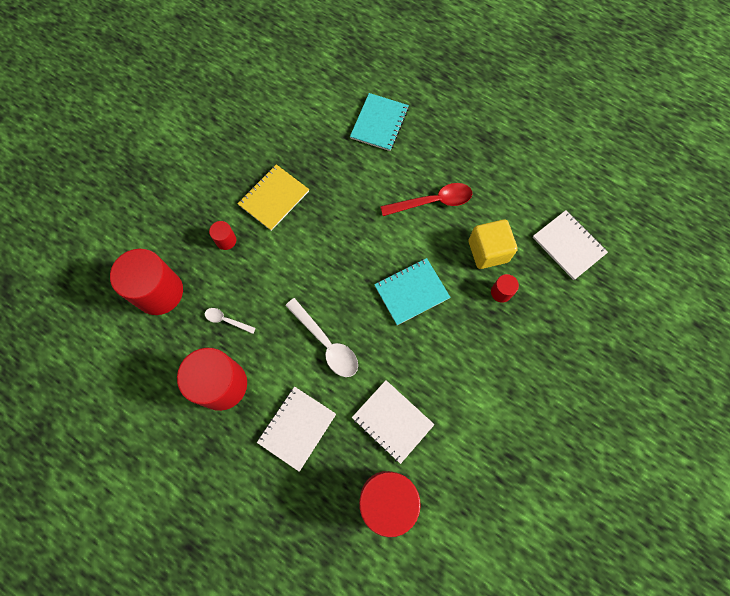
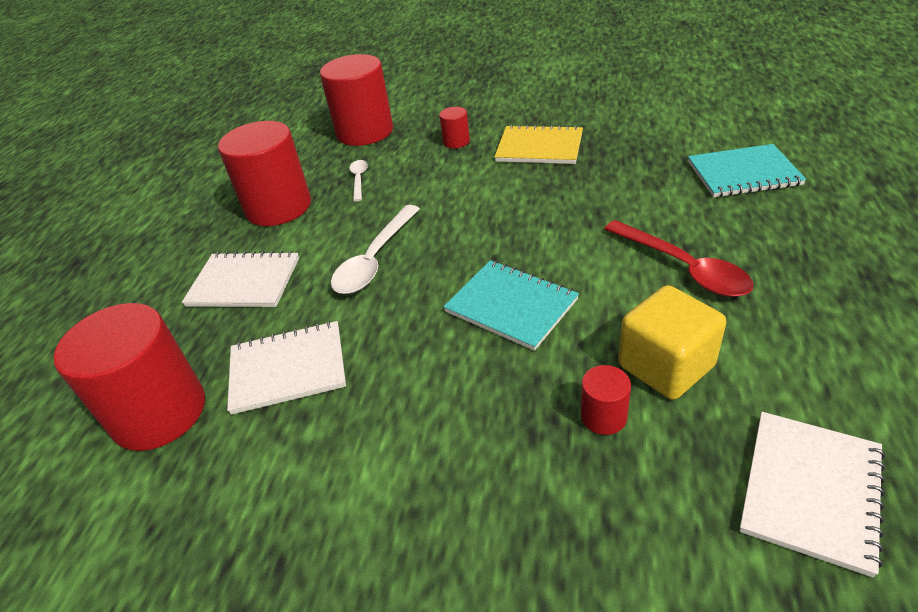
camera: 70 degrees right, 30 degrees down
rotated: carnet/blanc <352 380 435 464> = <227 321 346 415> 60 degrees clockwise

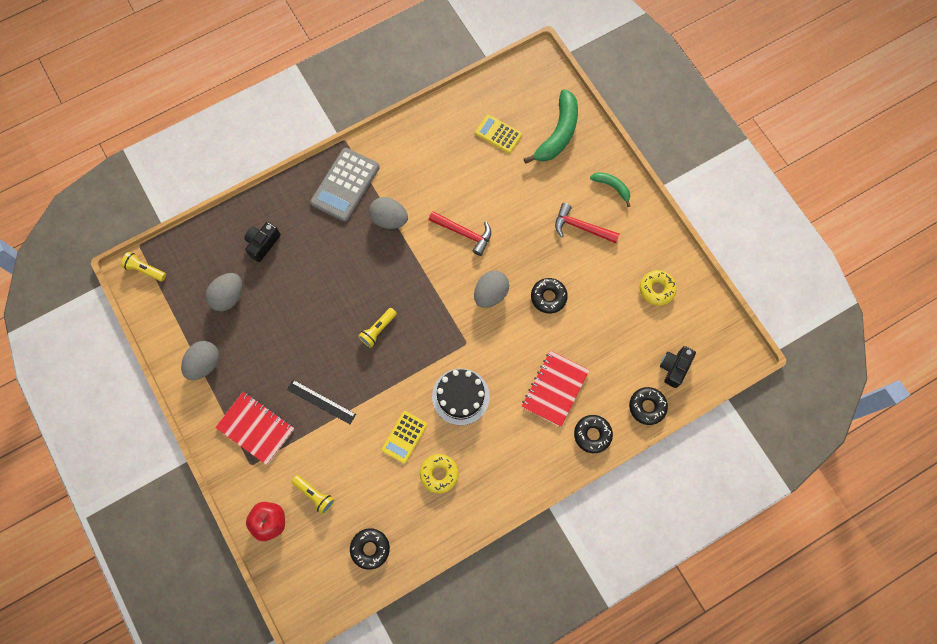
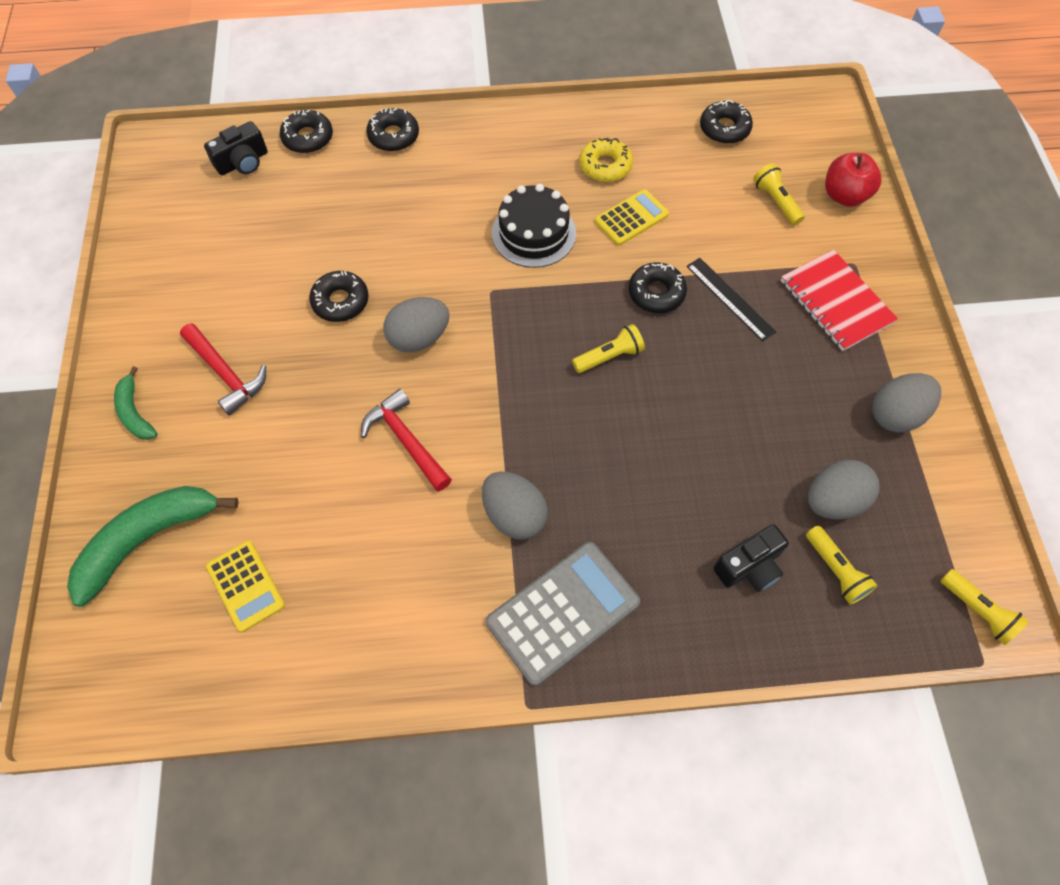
camera: 155 degrees left, 10 degrees down
gone: beignet/jaune <640 270 677 306>; carnet/rouge <522 351 589 427>
new: beignet/noir <629 262 687 313>; lampe de poche/jaune <806 526 878 605>

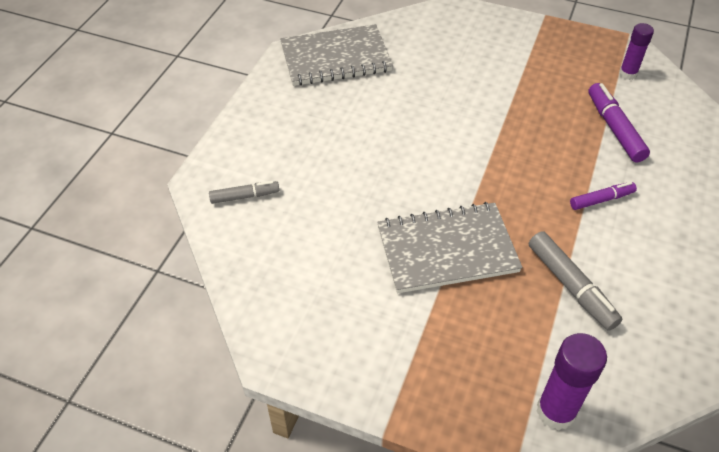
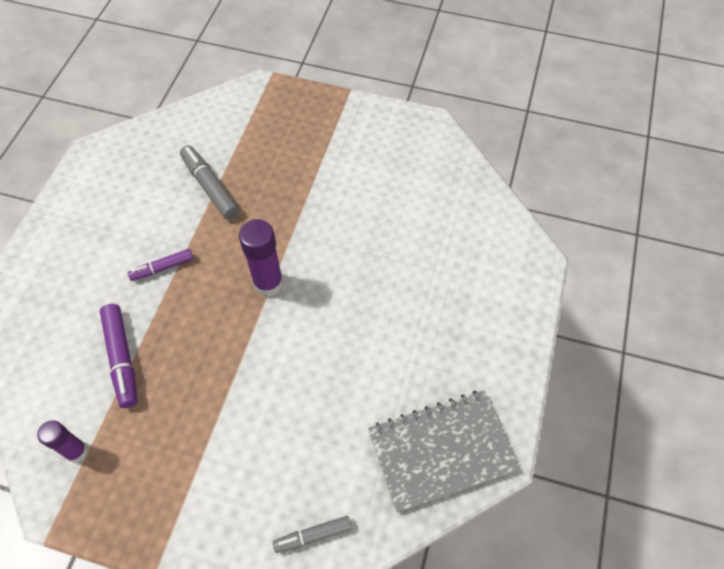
camera: 175 degrees right, 10 degrees up
gone: carnet/gris <377 202 522 293>
shifted: feutre/gris <209 181 279 204> to <273 516 352 553>; bâton de colle/violet <536 333 607 430> to <239 219 284 297>

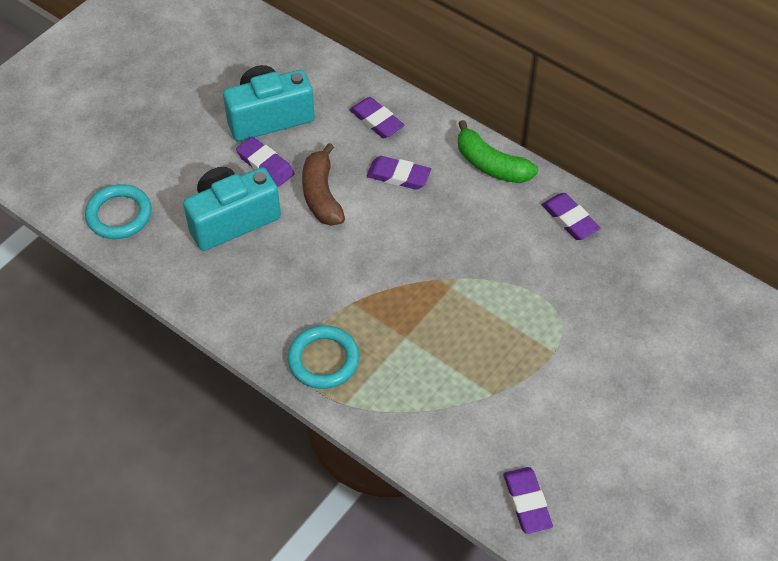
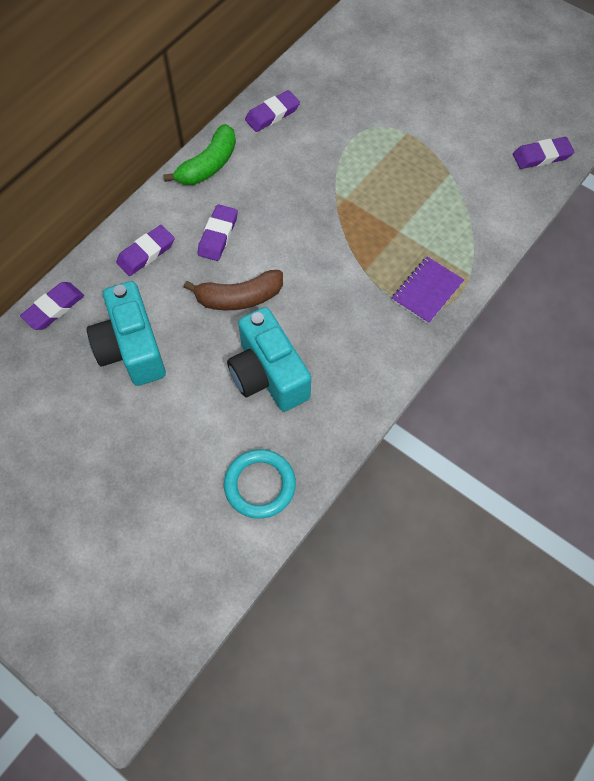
camera: 90 degrees left, 10 degrees up
shifted: gomme/violet <236 137 295 187> to <20 282 84 330>
swapped: anneau/turquoise <288 325 359 389> to carnet/violet <392 257 464 324>

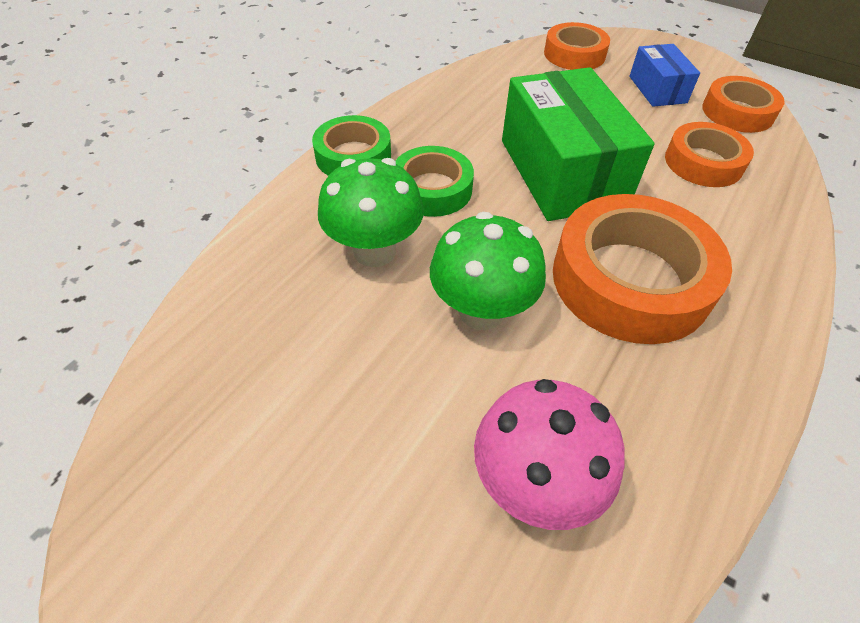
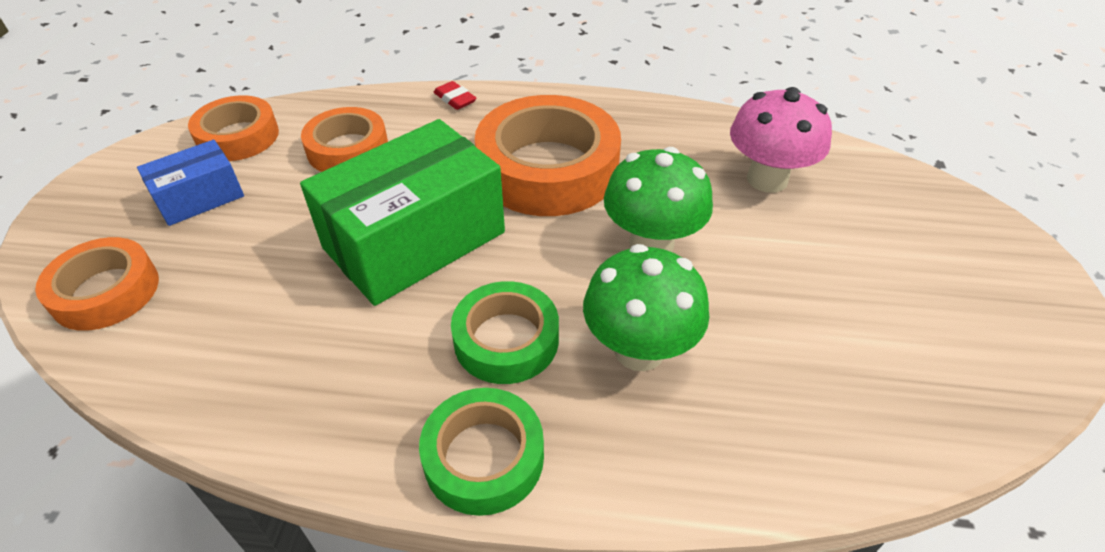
camera: 115 degrees left, 5 degrees down
new: gomme/rouge <434 81 476 110>

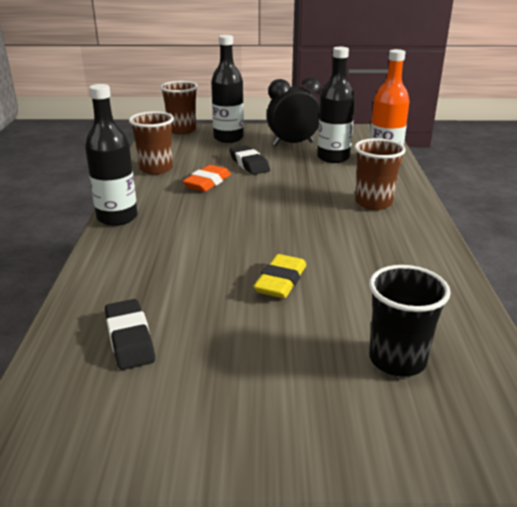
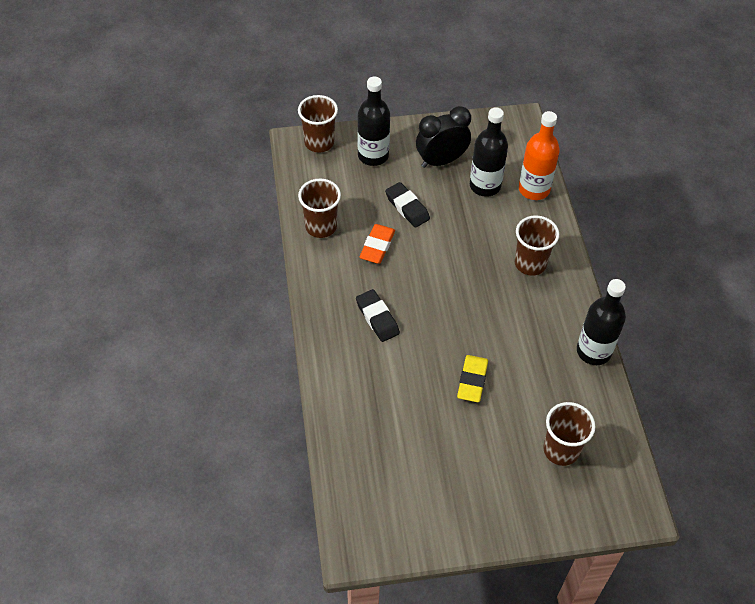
camera: 10 degrees left, 25 degrees up
shifted: bouteille/noir <85 84 138 226> to <577 279 626 365>; gomme/noir <105 299 155 370> to <356 289 400 342>
repainted: gobelet/noir <369 265 451 377> to gobelet/marron <543 402 595 466>

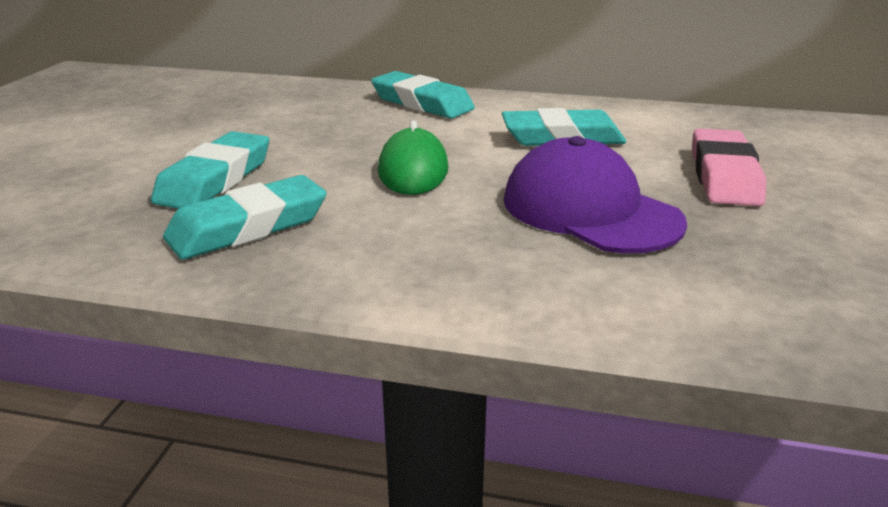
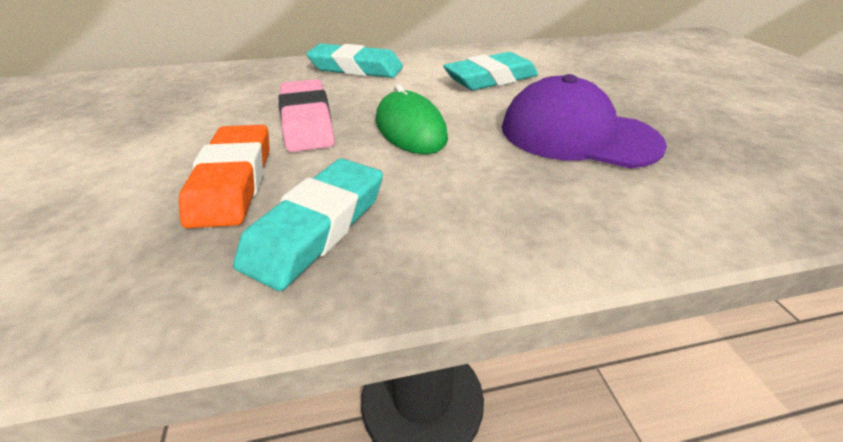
camera: 25 degrees left, 10 degrees up
shifted: gomme/rose <692 128 766 206> to <279 79 335 152>
repainted: gomme/turquoise <151 131 269 209> to gomme/orange <179 125 270 228>

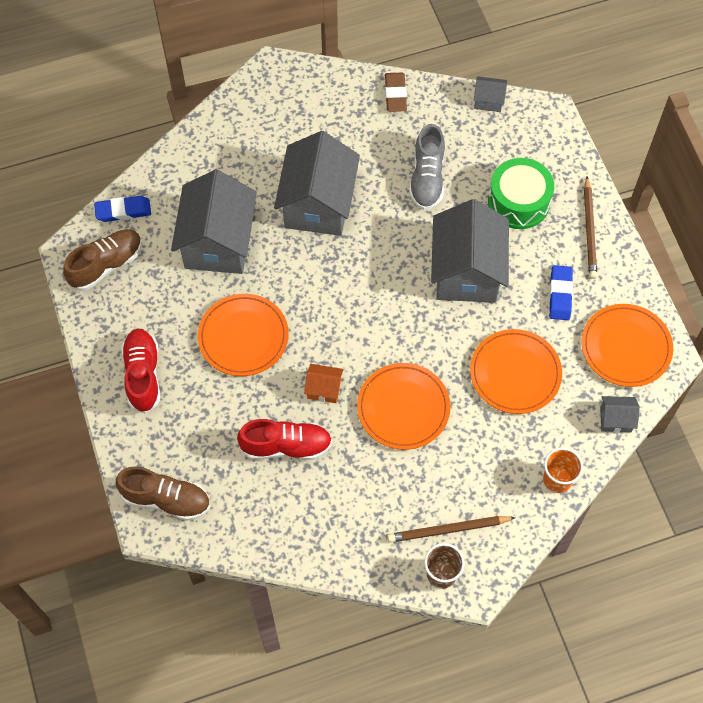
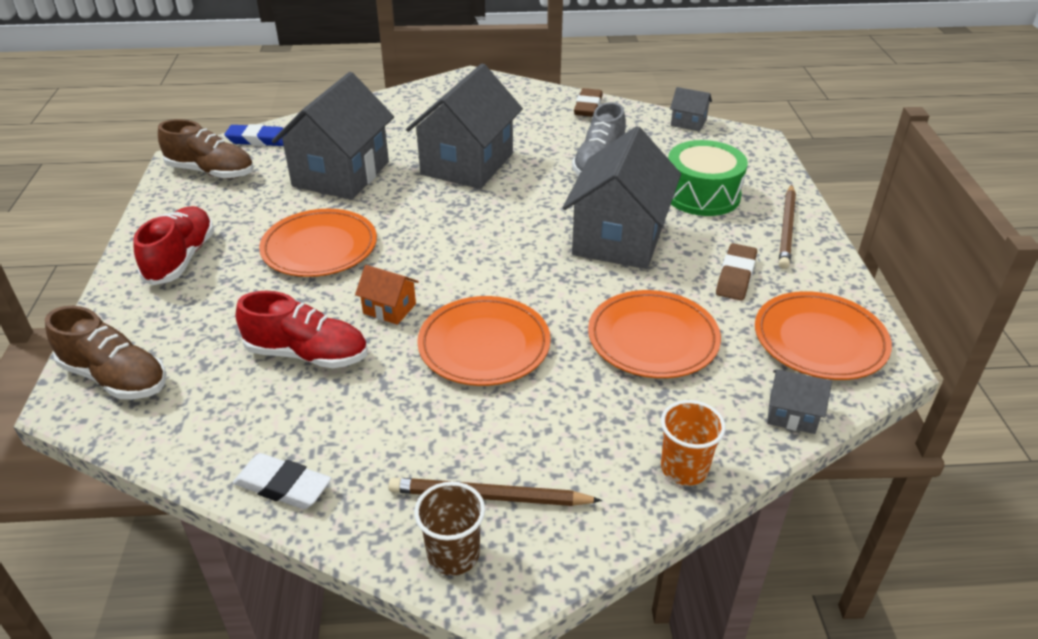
camera: 15 degrees right, 25 degrees down
new: gomme/blanc <233 453 331 509>
repainted: gomme/bleu <549 265 573 320> to gomme/marron <716 243 757 300>
rotated: chaussure/marron <63 229 142 291> = <158 119 254 179> 45 degrees clockwise

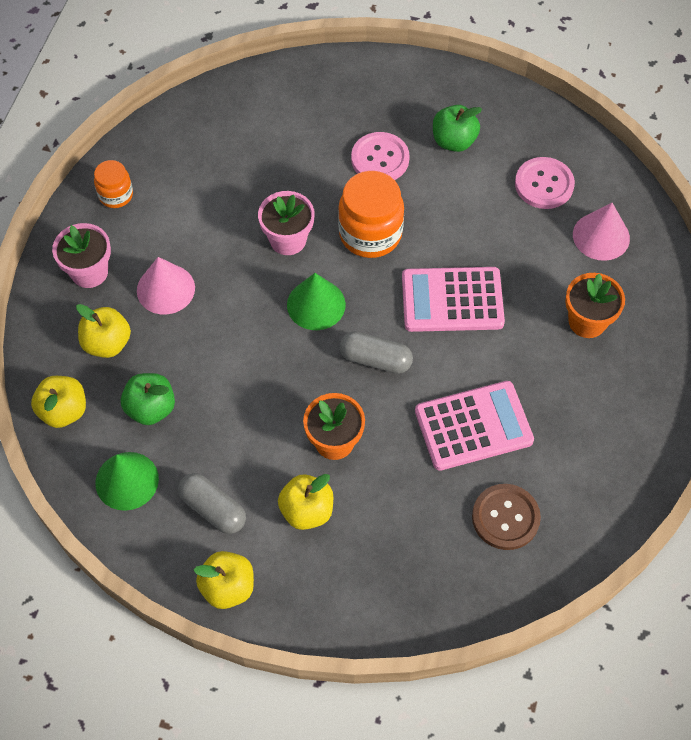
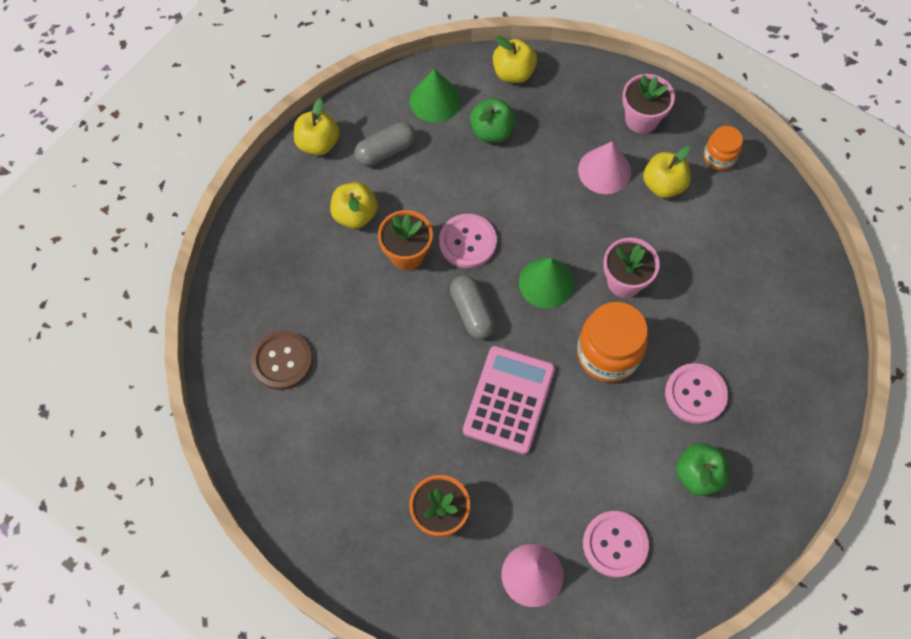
camera: 110 degrees right, 5 degrees up
gone: calculatrice/rose <415 381 534 471>
new: bouton/rose <439 214 497 268>
shifted: pomme/jaune <76 304 131 358> to <643 146 691 198>
rotated: gélule/gris <339 331 413 374> = <450 275 495 339> 60 degrees counterclockwise

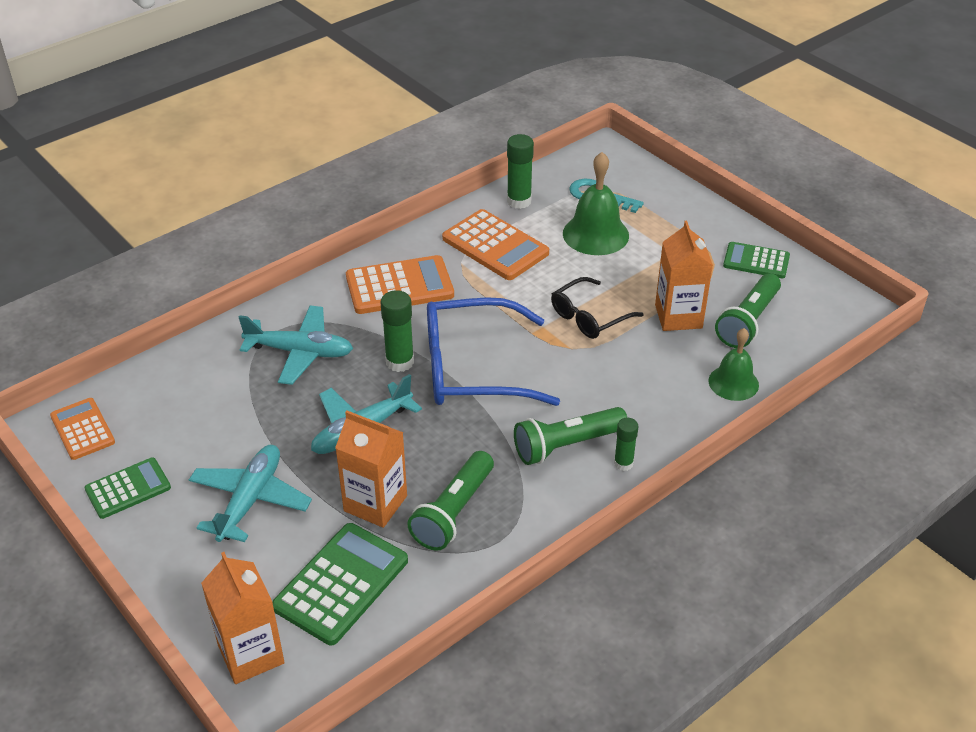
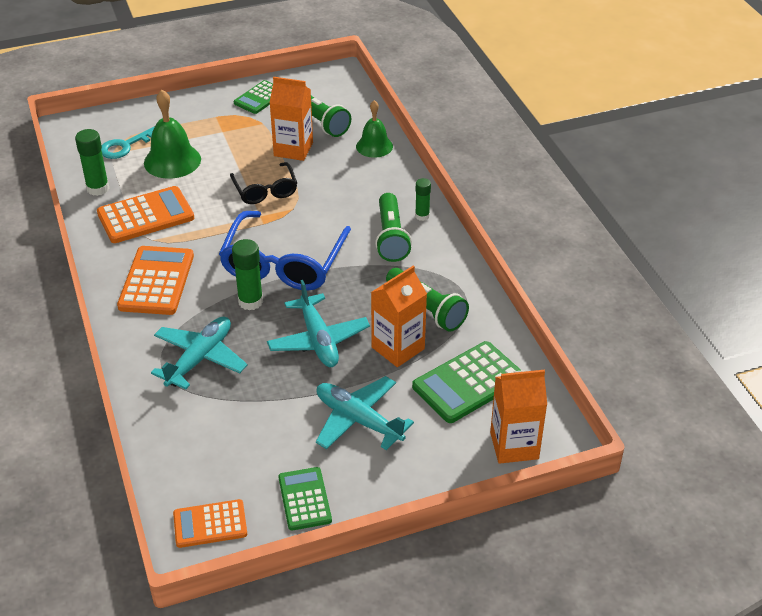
camera: 70 degrees left, 0 degrees up
rotated: calculatrice/vert <272 523 408 645> = <412 341 522 423> 90 degrees counterclockwise

